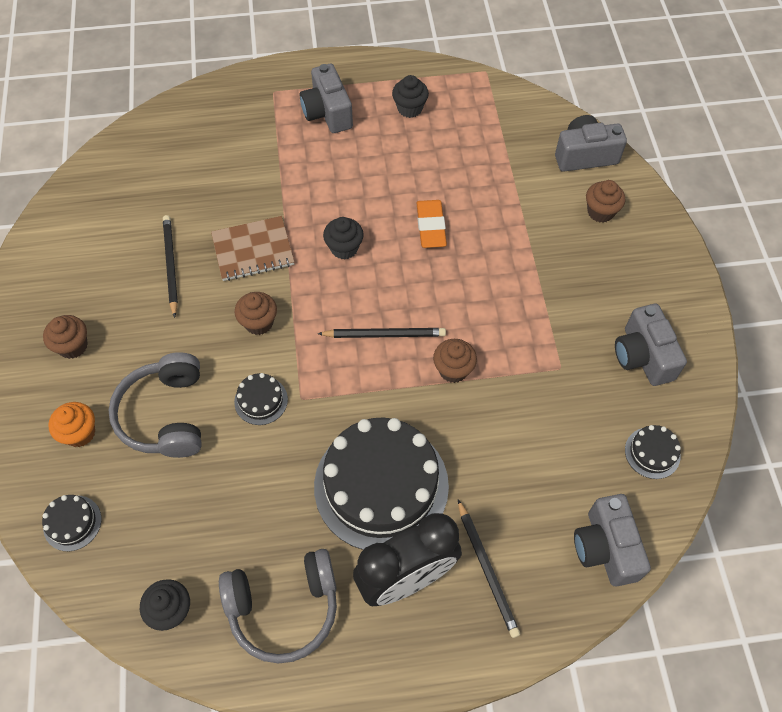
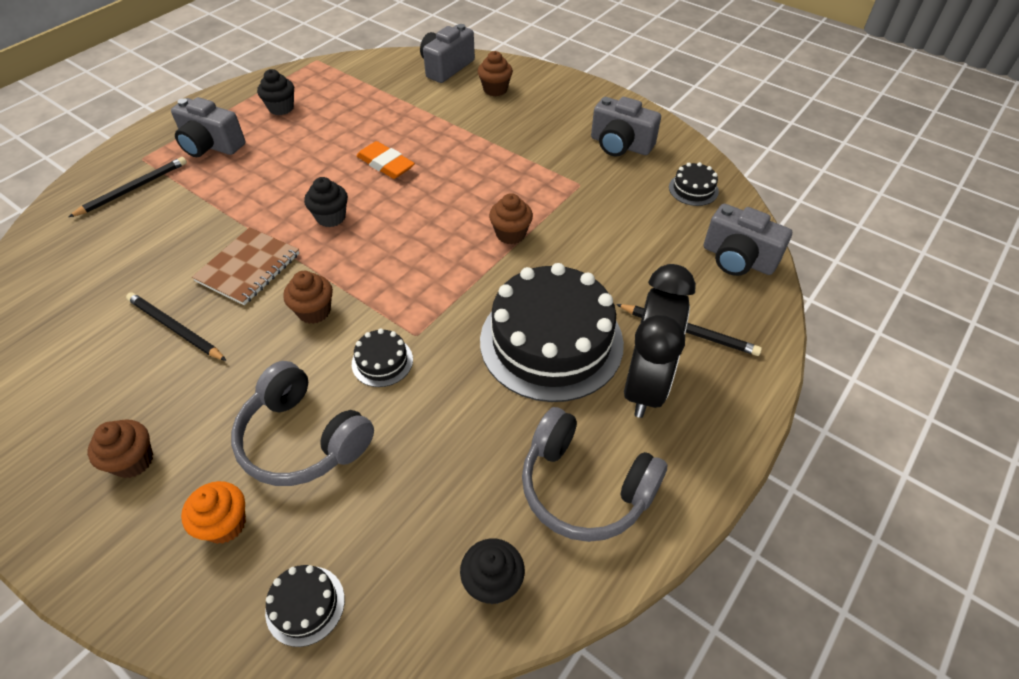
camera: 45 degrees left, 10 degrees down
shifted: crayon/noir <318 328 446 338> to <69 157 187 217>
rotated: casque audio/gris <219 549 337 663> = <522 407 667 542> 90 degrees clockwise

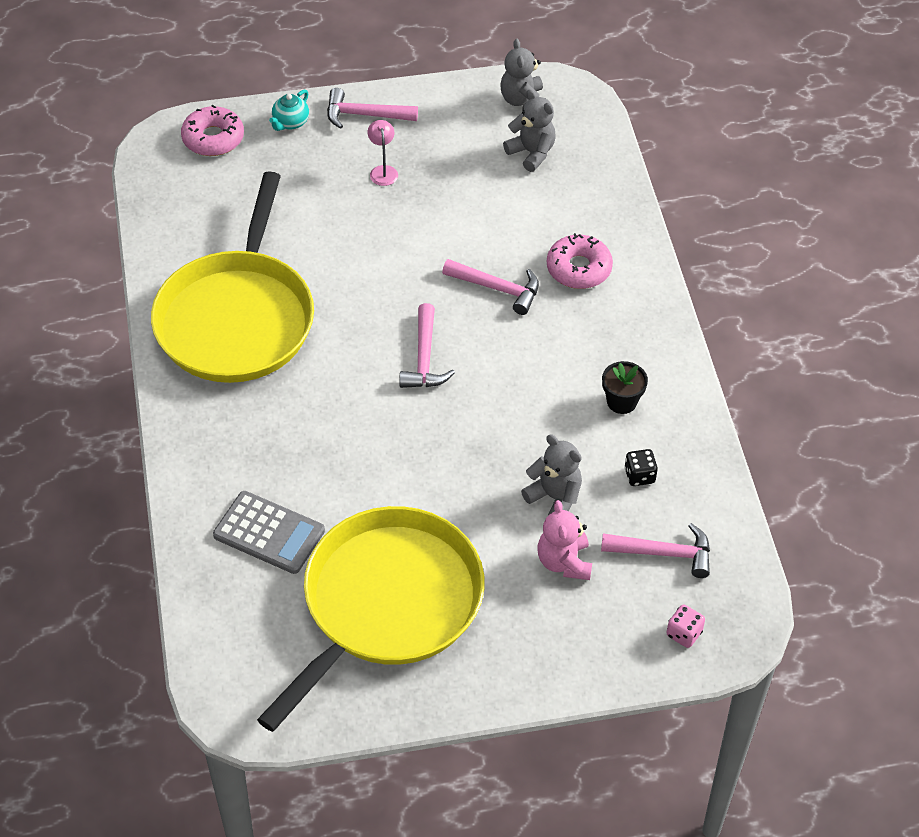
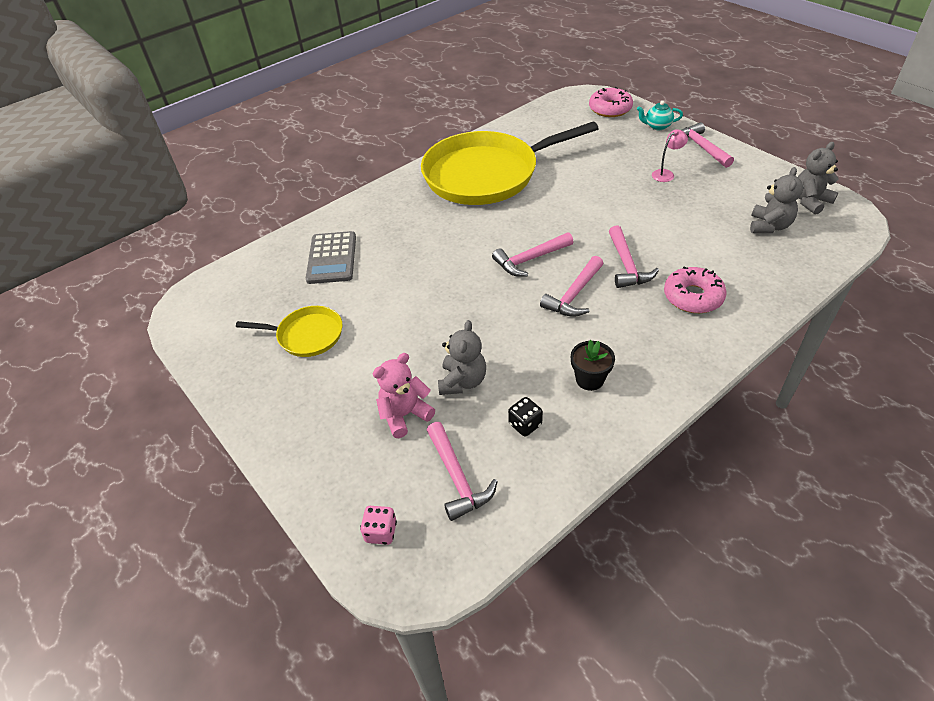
camera: 65 degrees right, 5 degrees down
new: marteau/rose <540 256 603 317>
scaled: poêle/jaune <257 506 484 732> = <236 306 342 357> x0.46

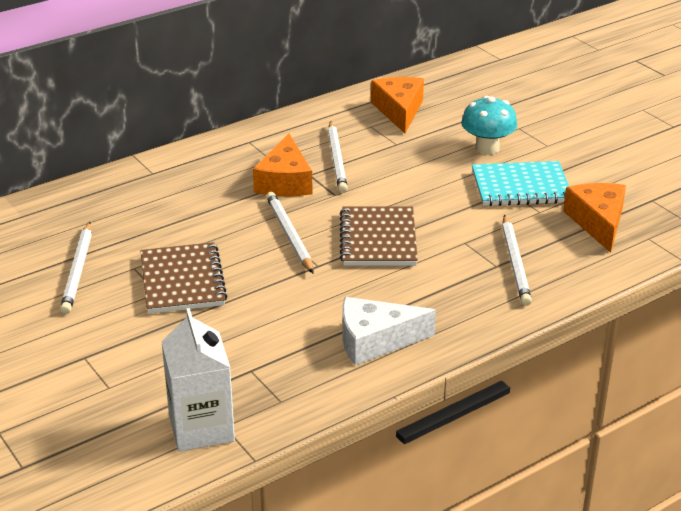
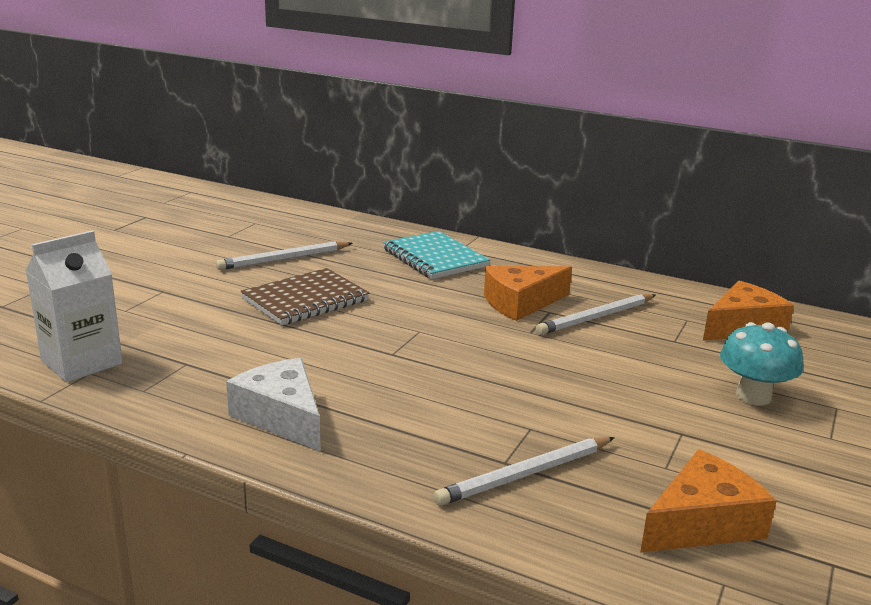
camera: 60 degrees right, 10 degrees down
gone: crayon/blanc <266 192 313 273>; carnet/marron <340 207 418 266>
shifted: carnet/turquoise <472 161 569 206> to <383 231 490 279>

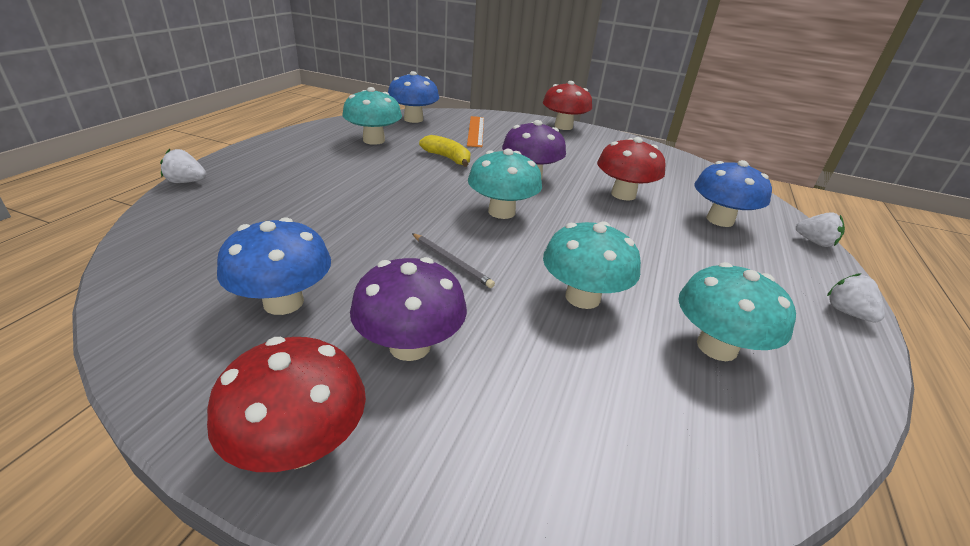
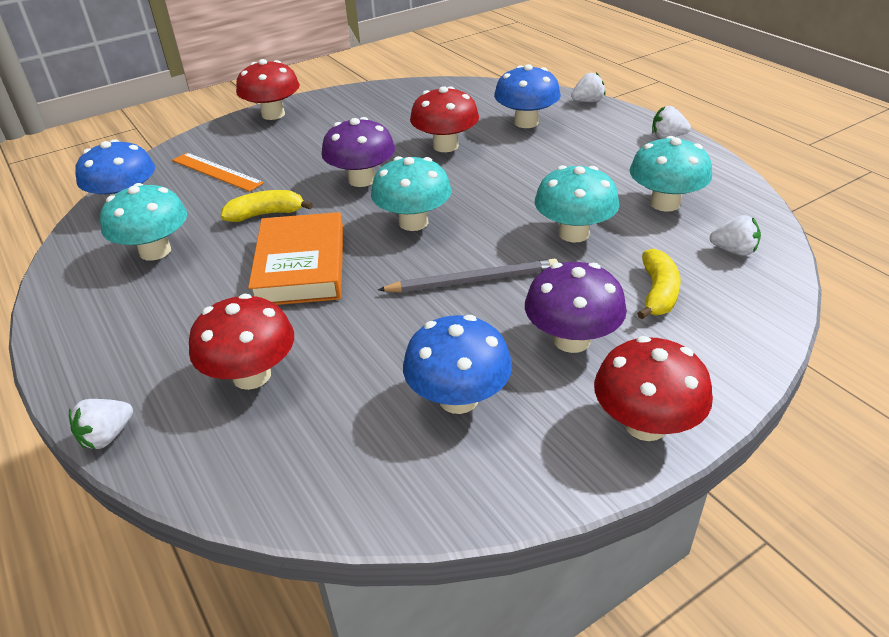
camera: 50 degrees left, 5 degrees up
new: livre/orange <248 212 343 305>; fraise/blanc <710 215 761 256>; banane/jaune <637 249 681 319>; champignon/rouge <189 294 294 390>
scaled: crayon/gris <412 233 495 288> = <378 258 558 293> x1.50

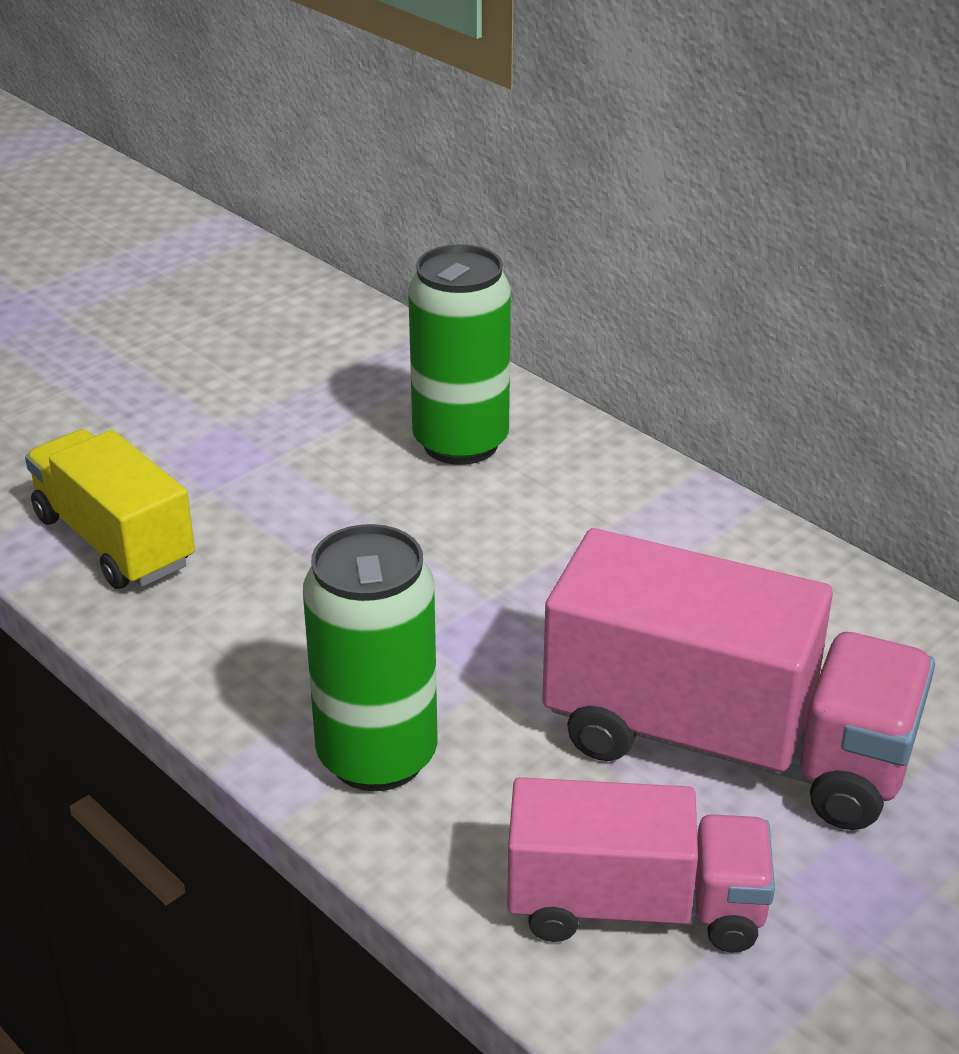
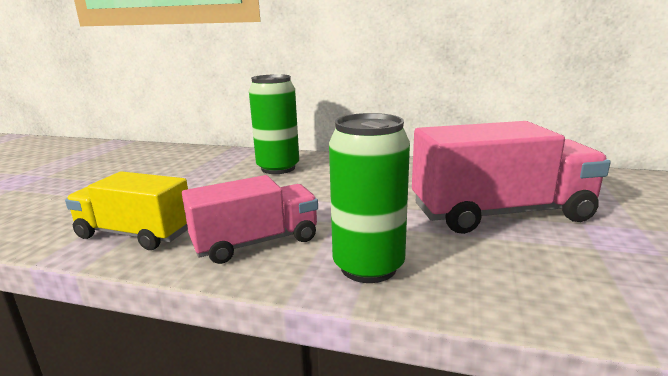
camera: 30 degrees left, 15 degrees down
shifted: camion/rose <507 777 775 953> to <182 175 318 264>

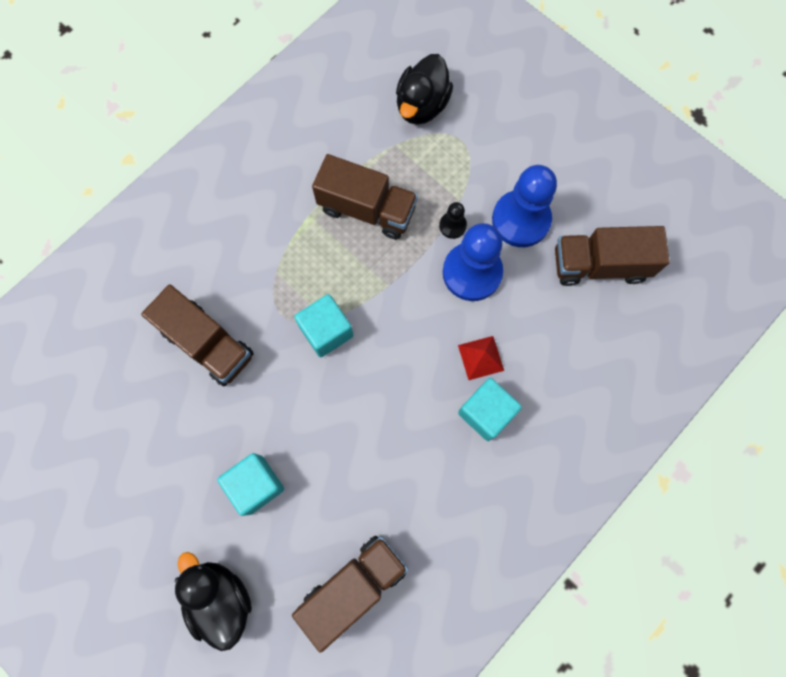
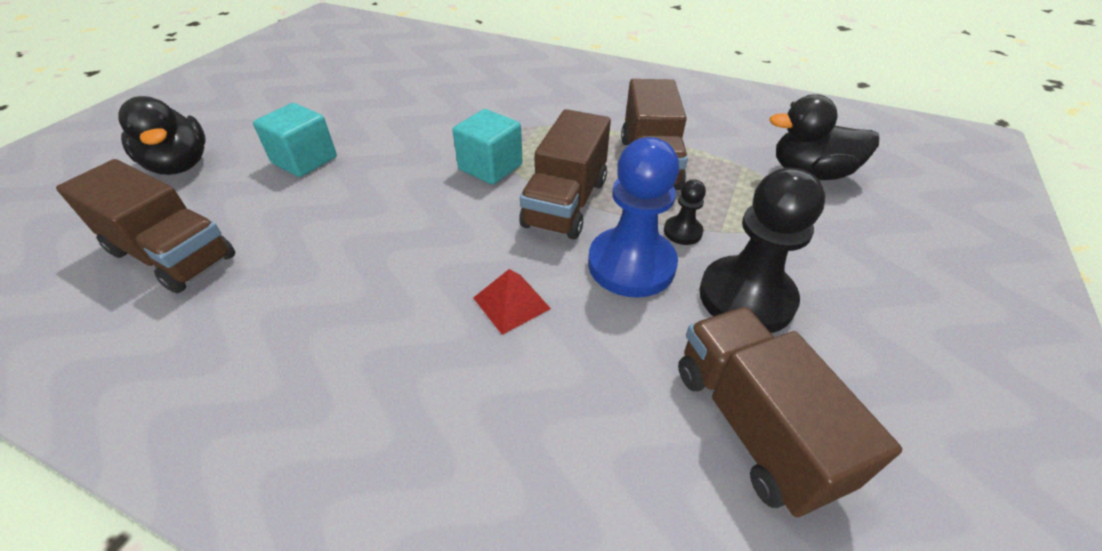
camera: 70 degrees right, 30 degrees down
gone: cube/turquoise <458 378 522 441>
shifted: camion/marron <141 284 254 386> to <519 109 611 239>
repainted: pion/bleu <492 165 557 247> to pion/noir <699 168 825 333>
rotated: canard/noir <175 552 252 651> = <118 96 206 175> 105 degrees clockwise

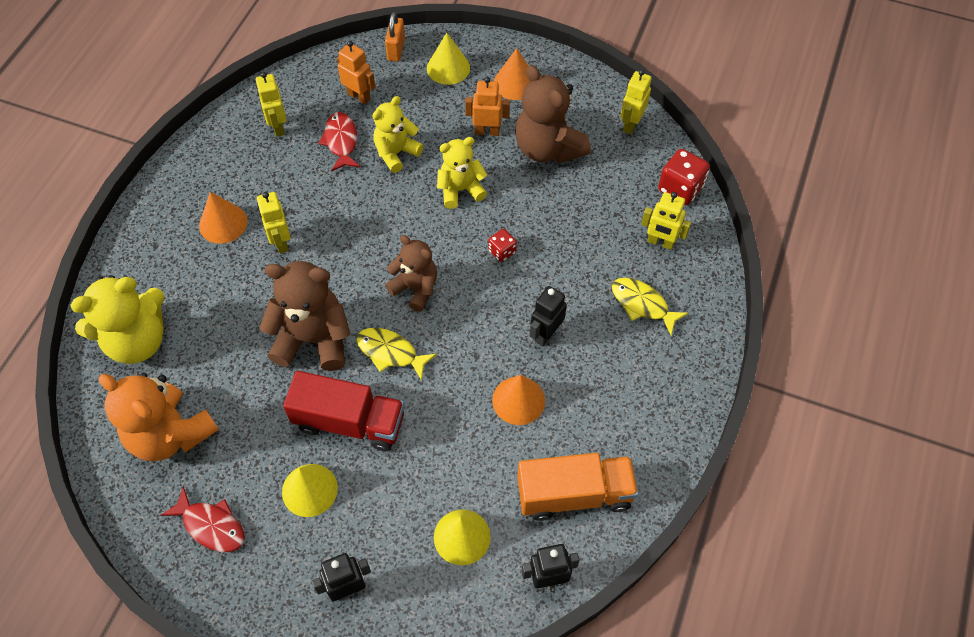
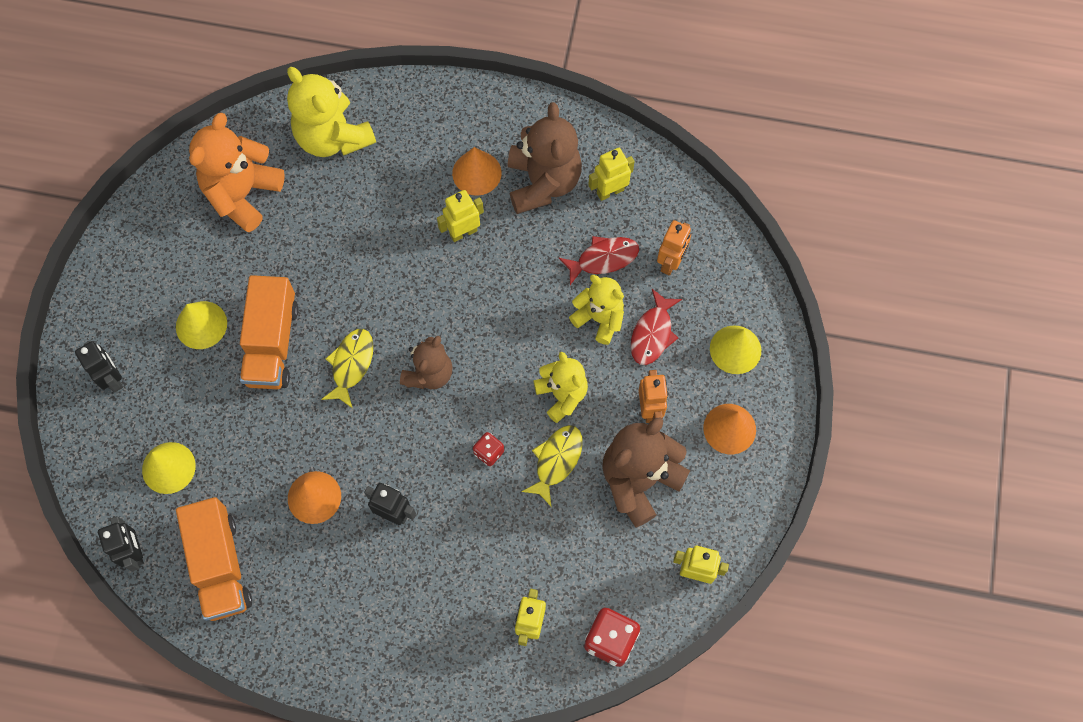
camera: 80 degrees right, 10 degrees up
gone: cadenas/orange <385 12 405 62>
shifted: ours en peluche/marron <259 261 350 371> to <508 102 582 214>; poisson/jaune <612 278 688 335> to <522 425 583 506>; poisson/rouge <161 486 245 552> to <631 289 682 365>
repainted: camion/rouge <283 371 405 451> to camion/orange <240 275 298 389>

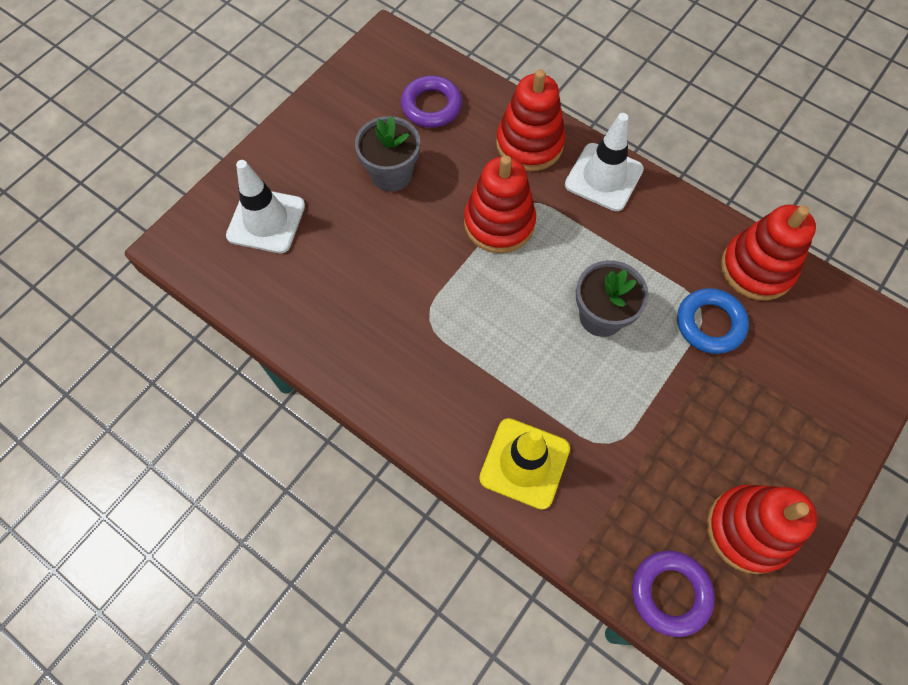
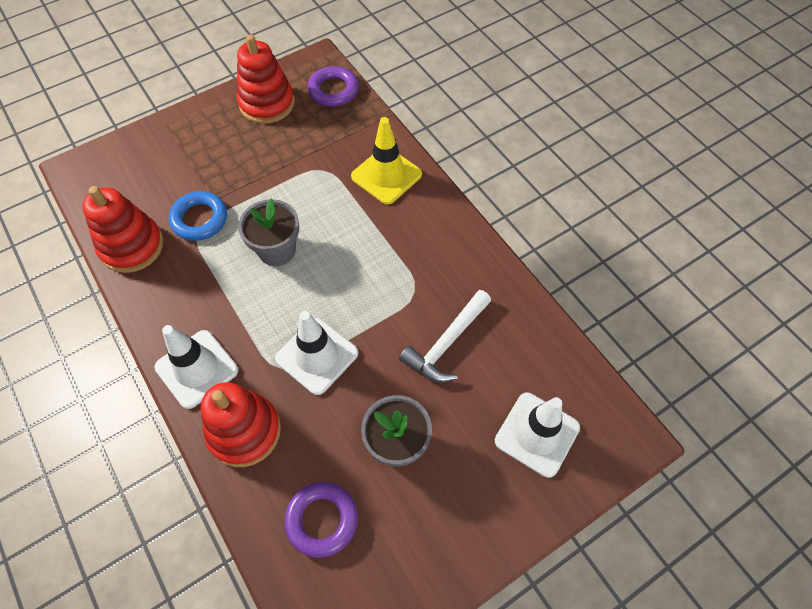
camera: 160 degrees left, 5 degrees down
new: marteau/blanc <399 290 491 382>
swapped: jouet à empiler/rouge <464 155 536 253> to cône de chantier/blanc <275 311 358 395>

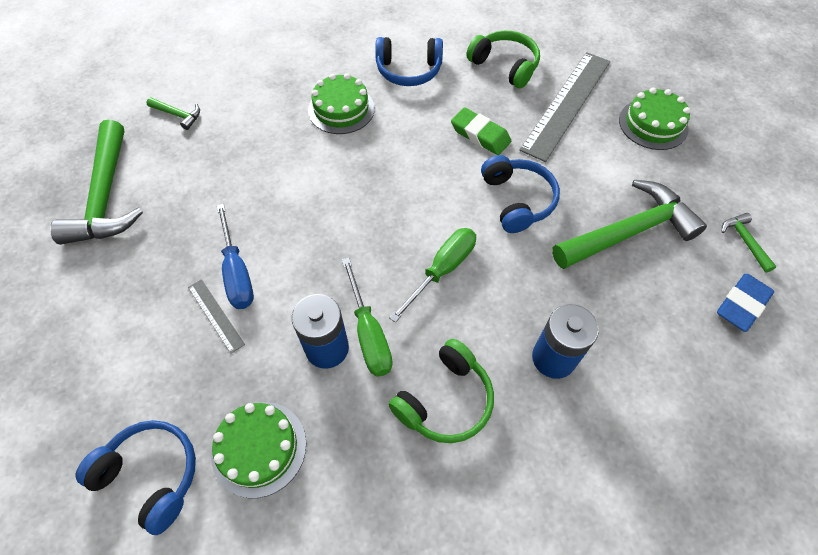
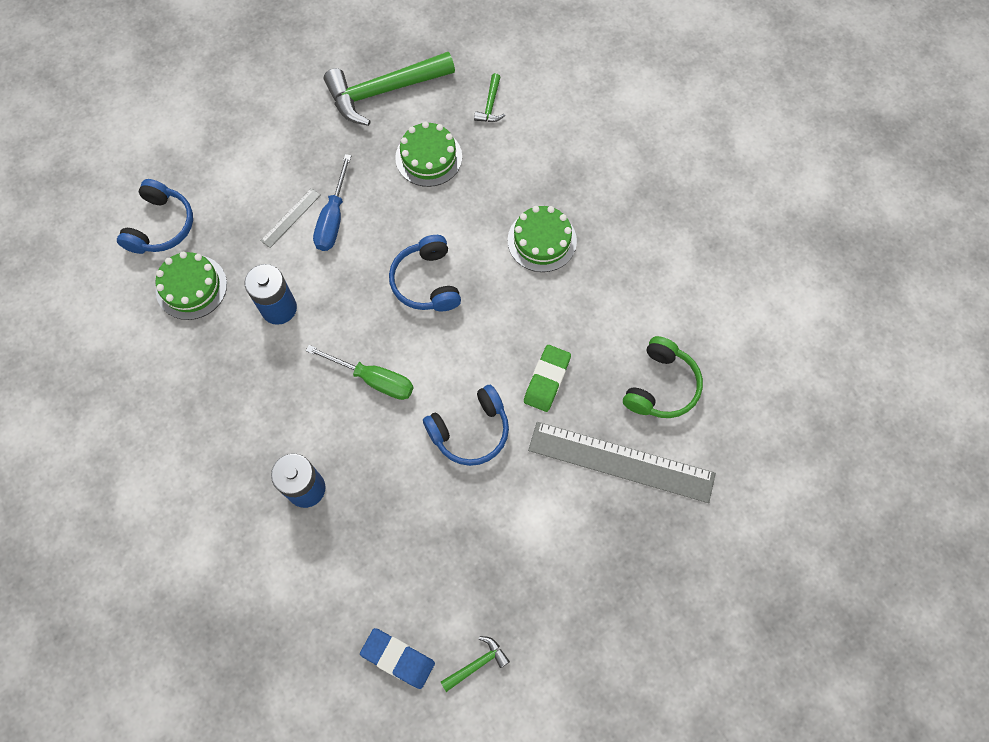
camera: 75 degrees right, 10 degrees up
gone: marteau/vert <552 180 707 269>; tournevis/vert <342 258 393 376>; casque audio/vert <389 339 494 443>
shifted: casque audio/bleu <375 37 443 86> to <389 235 461 311>; gâteau/vert <619 87 691 150> to <395 122 462 187>
rotated: tournevis/bleu <216 204 254 309> = <313 154 351 251> 45 degrees counterclockwise

